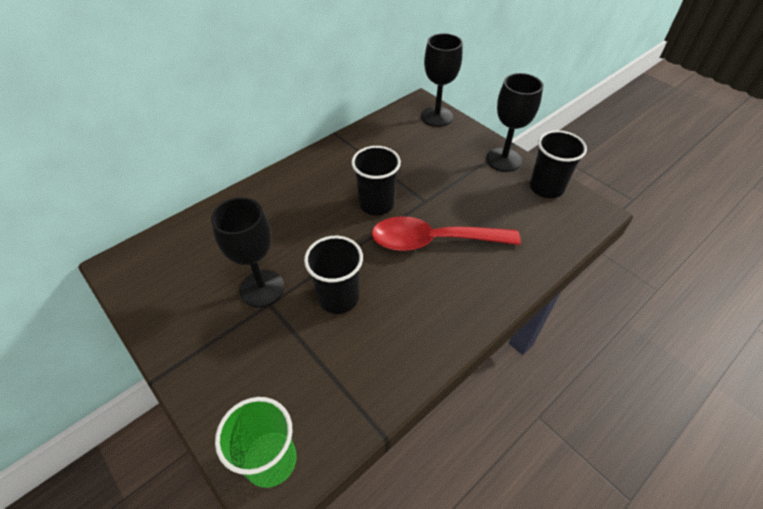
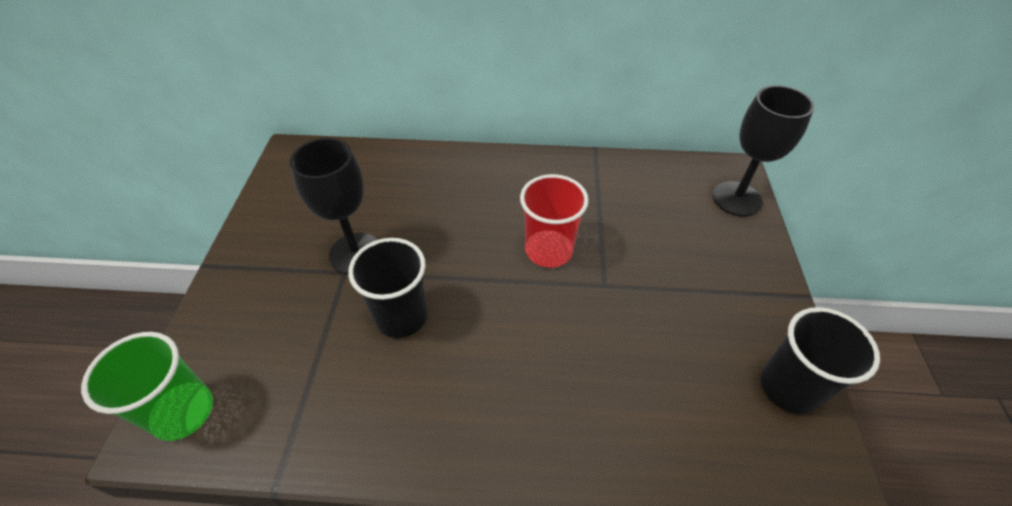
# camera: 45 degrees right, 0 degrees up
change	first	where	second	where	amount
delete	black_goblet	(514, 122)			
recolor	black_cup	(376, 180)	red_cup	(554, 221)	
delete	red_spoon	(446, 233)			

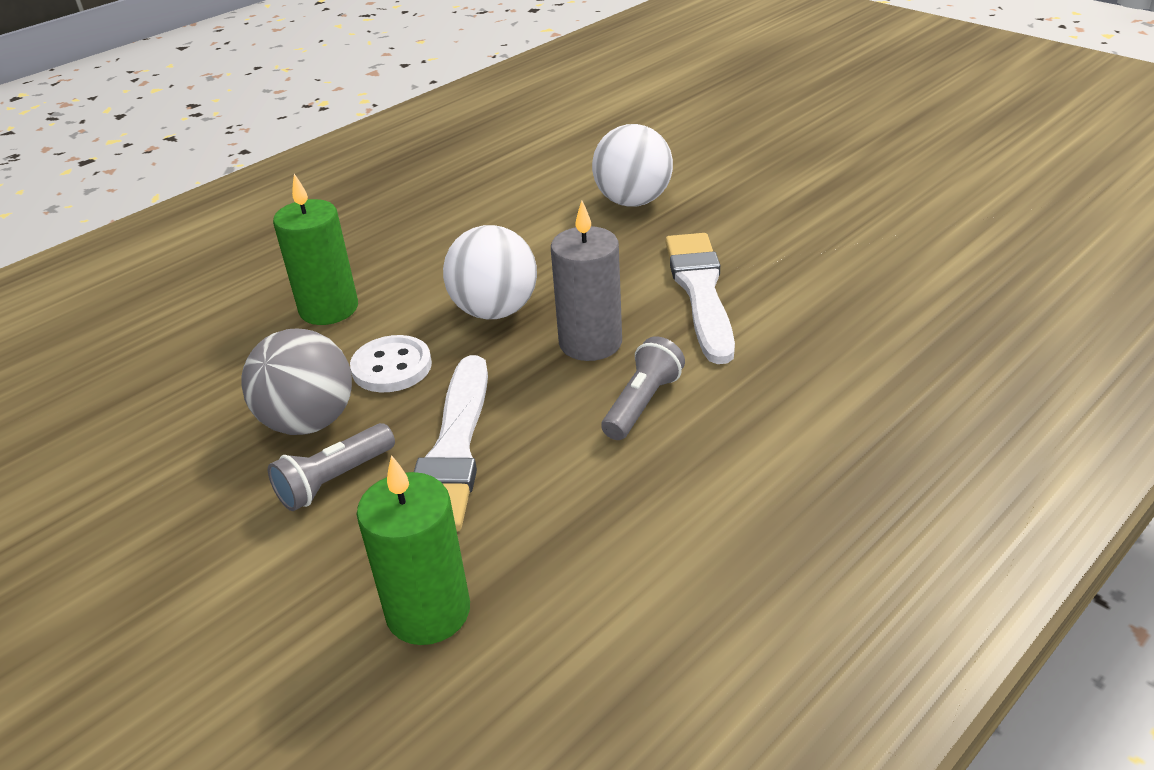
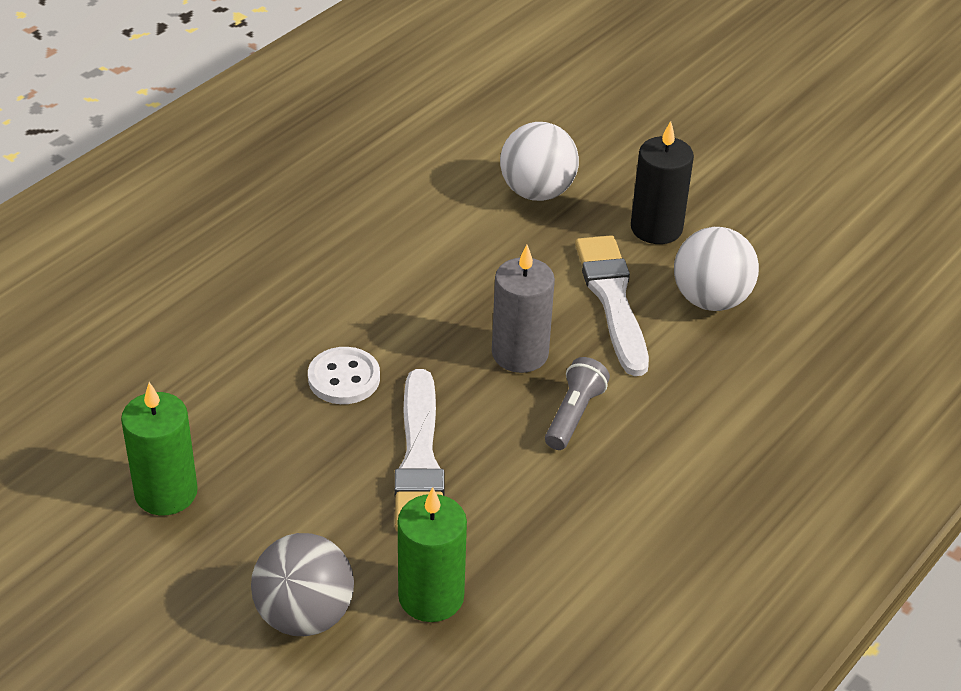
# camera: 10 degrees left, 5 degrees up
change	first	where	second	where	amount
move	green_candle	(315, 249)		(159, 448)	
move	white_ball	(490, 272)		(716, 269)	
move	grey_ball	(296, 382)		(302, 584)	
delete	grey_flashlight	(331, 467)			
insert			black_candle	(662, 182)	

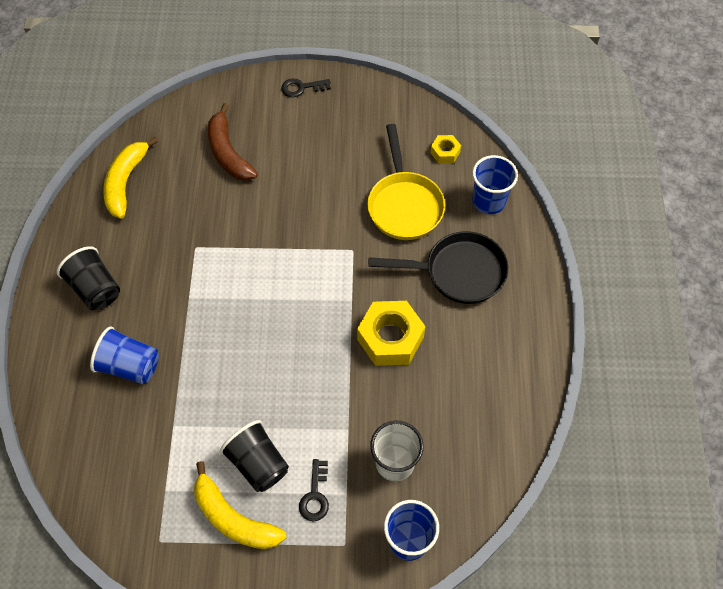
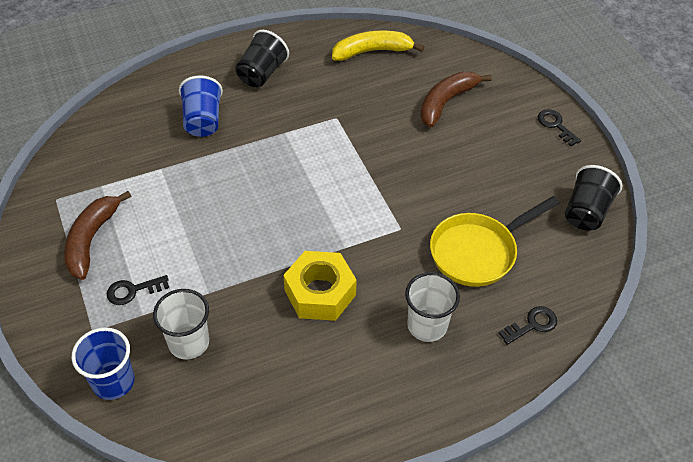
# camera: 65 degrees right, 10 degrees down
change	first	where	second	where	amount
delete	yellow_nut	(445, 149)			
replace	blue_cup	(495, 184)	black_key	(528, 325)	
replace	black_pan	(438, 267)	white_cup	(432, 307)	
move	black_cup	(254, 456)		(593, 197)	
recolor	yellow_banana	(240, 505)	brown_banana	(97, 235)	

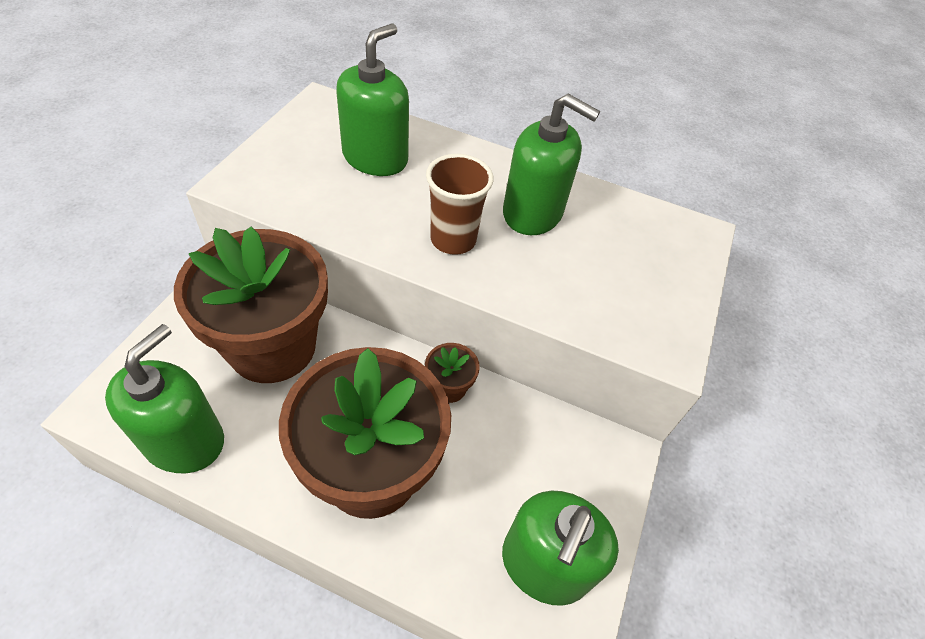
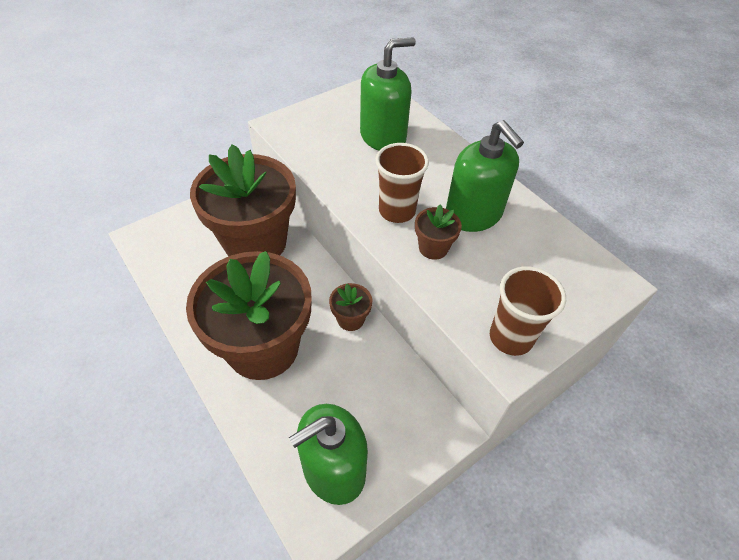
# camera: 35 degrees right, 0 degrees up
change	first	where	second	where	amount
delete	green_soap_dispenser	(164, 398)			
insert			brown_flower_pot	(438, 232)	
insert			brown_cup	(528, 311)	

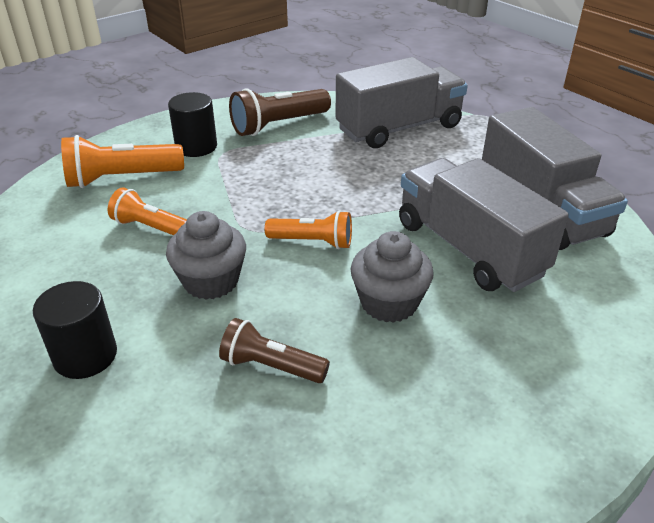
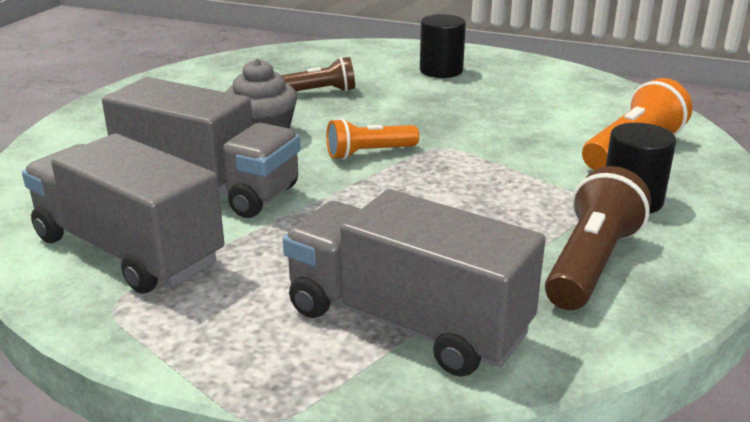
# camera: 150 degrees right, 10 degrees down
change	first	where	second	where	amount
rotate	grey_truck	(402, 102)		(414, 283)	90 degrees clockwise
delete	orange_flashlight	(147, 211)			
delete	grey_cupcake	(206, 255)			

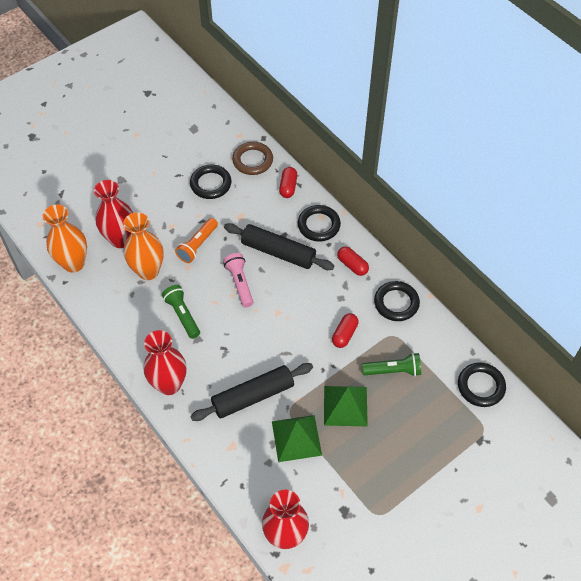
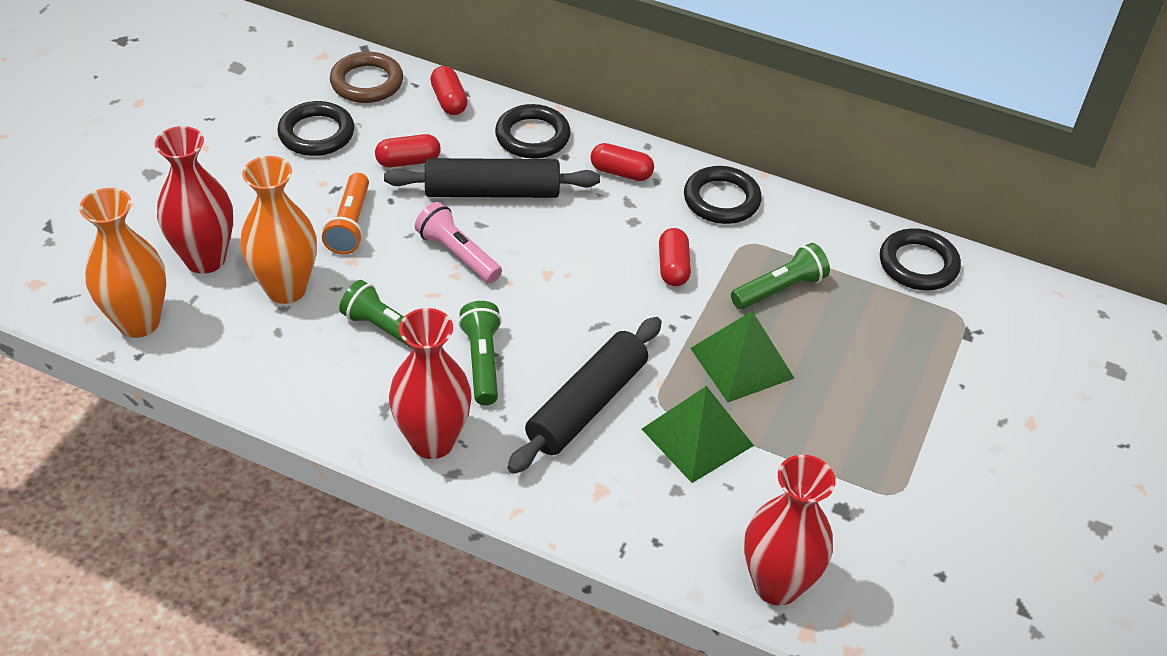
# camera: 30 degrees left, 10 degrees down
change	first	where	second	where	amount
insert			red_capsule	(408, 150)	
insert			green_flashlight	(480, 353)	

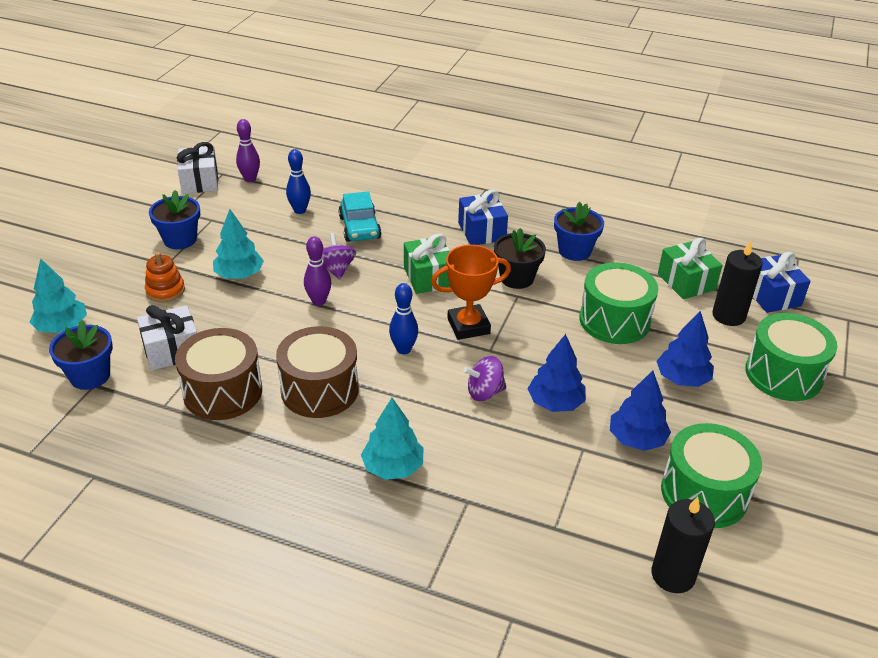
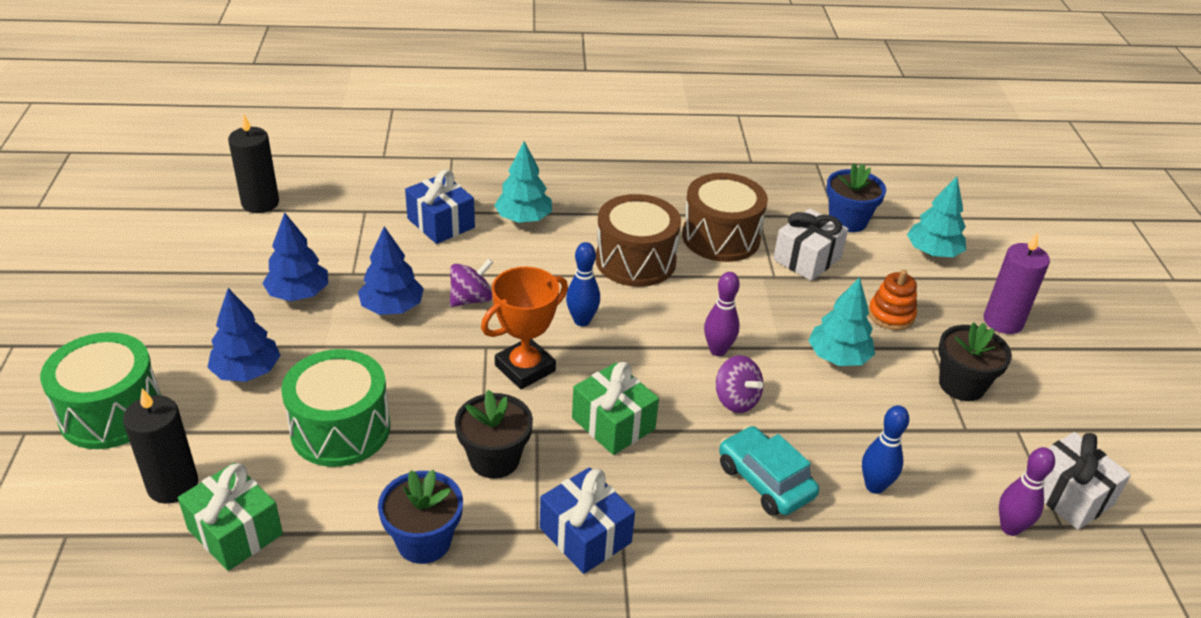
# camera: 155 degrees right, 0 degrees up
change	first	where	second	where	amount
recolor	blue_flower_pot	(174, 219)	black_flower_pot	(975, 361)	
move	blue_gift	(782, 282)		(440, 207)	
delete	green_drum	(711, 475)			
insert			purple_candle	(1017, 283)	

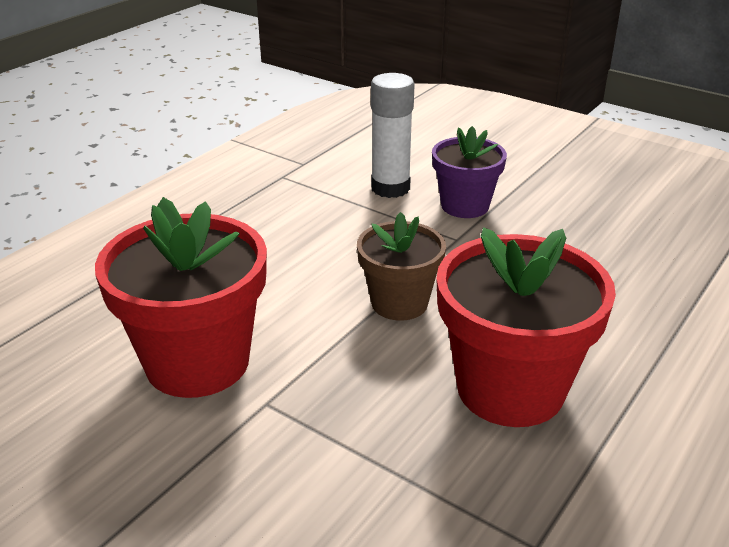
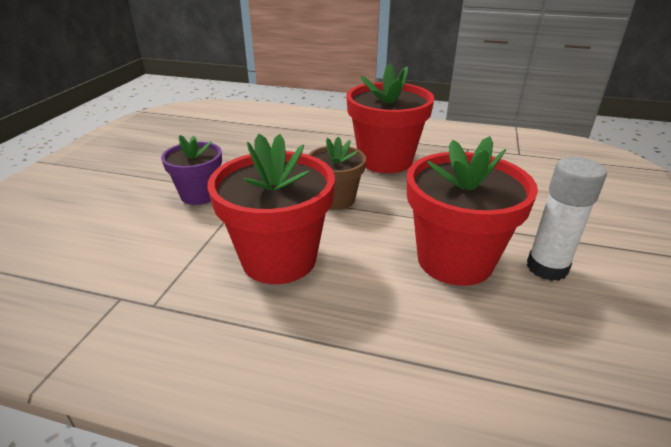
# camera: 110 degrees left, 0 degrees up
change	first	where	second	where	amount
move	white_glue_stick	(393, 135)		(567, 219)	
insert			red_flower_pot	(271, 209)	

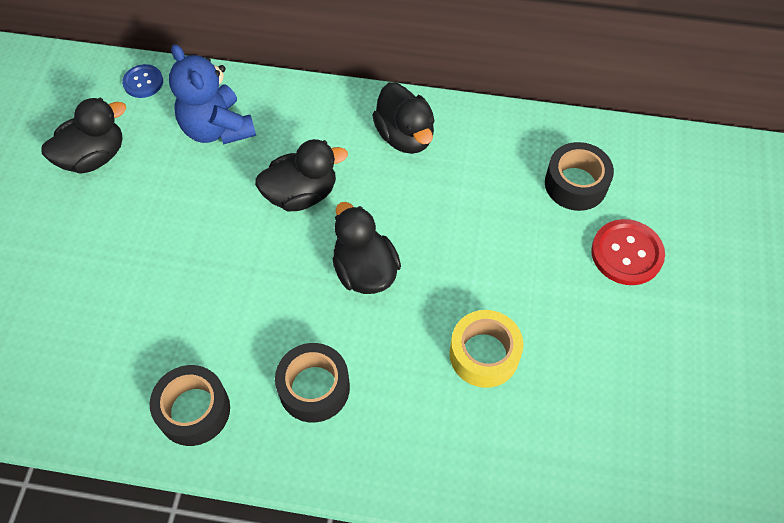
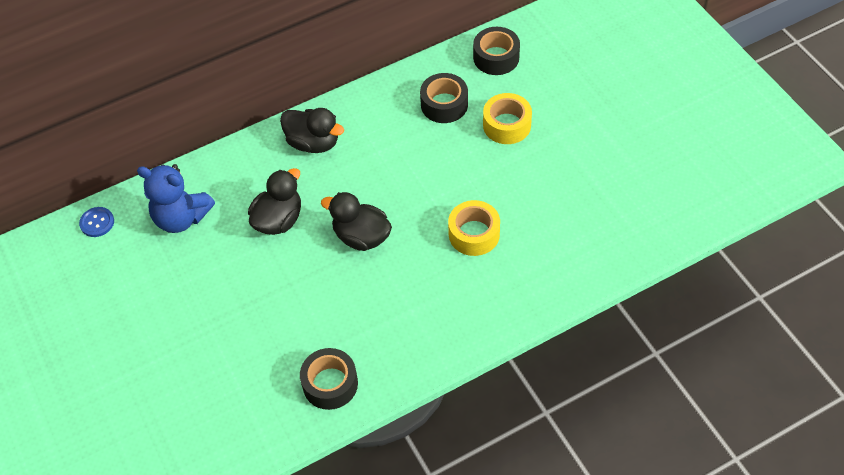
# camera: 35 degrees left, 5 degrees down
change	first	where	second	where	amount
delete	black_duck	(83, 136)			
replace	red_button	(628, 252)	yellow_tape	(507, 118)	
move	black_tape	(312, 383)		(496, 51)	

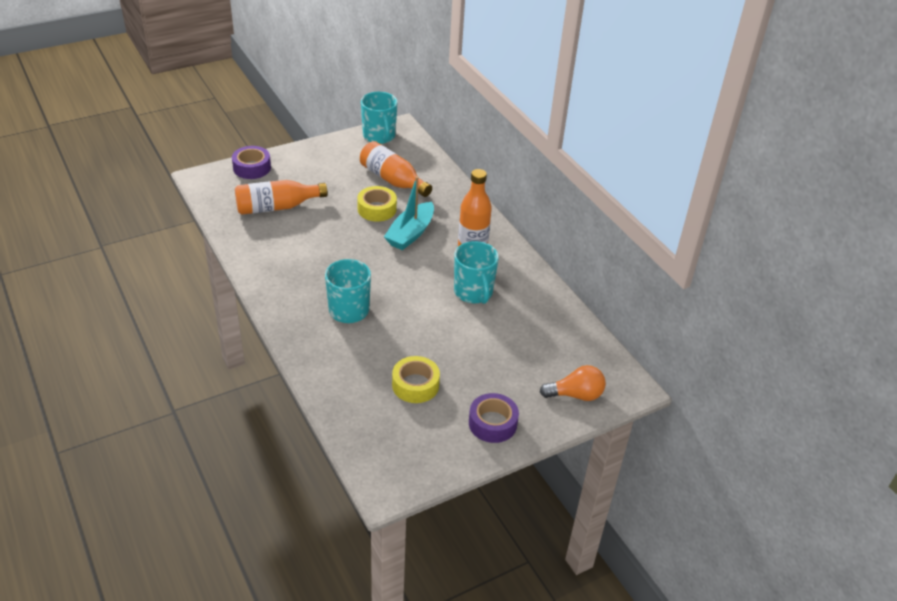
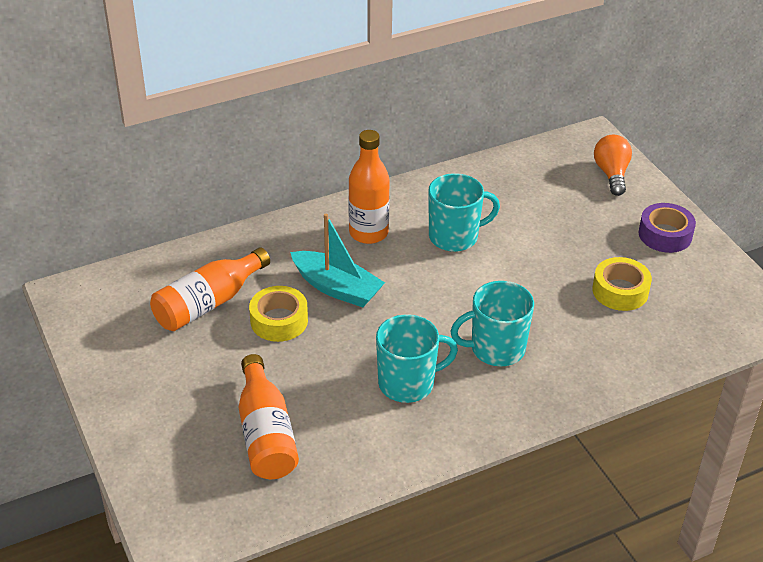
# camera: 85 degrees left, 0 degrees up
change	first	where	second	where	amount
move	turquoise_mug	(379, 118)		(417, 358)	
delete	purple_tape	(251, 162)			

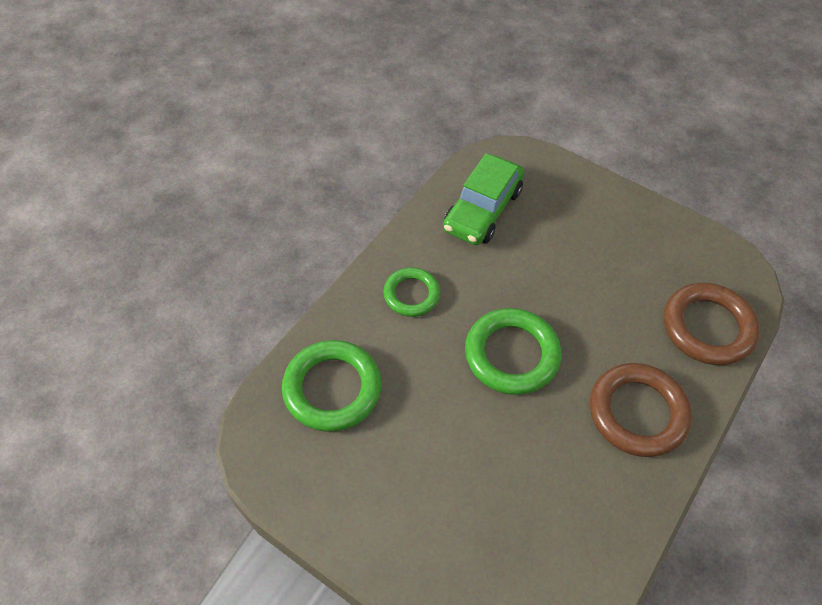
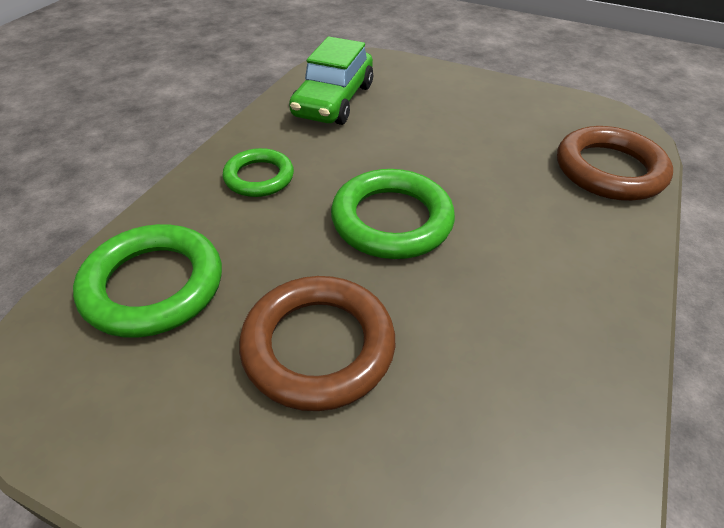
# camera: 10 degrees left, 10 degrees down
change	first	where	second	where	amount
move	brown_ring	(641, 410)		(317, 343)	

